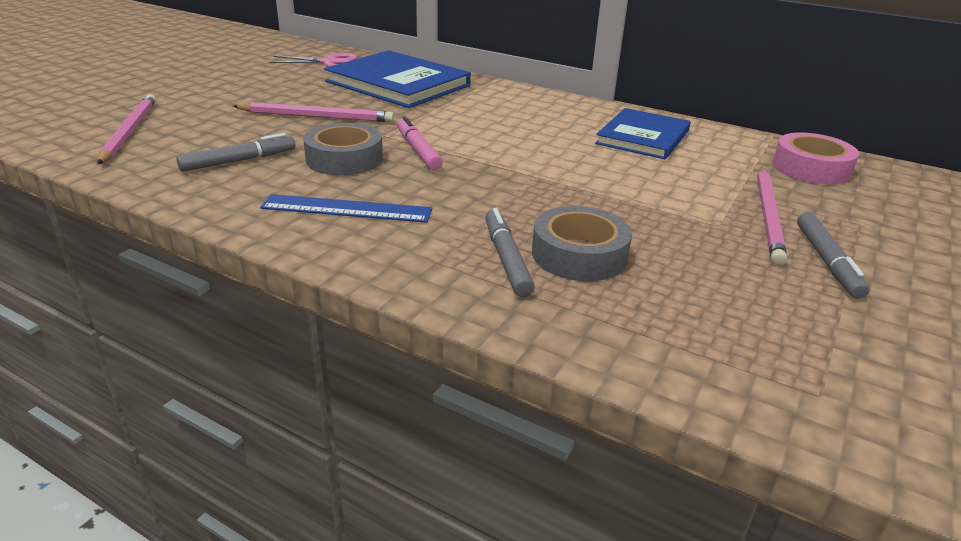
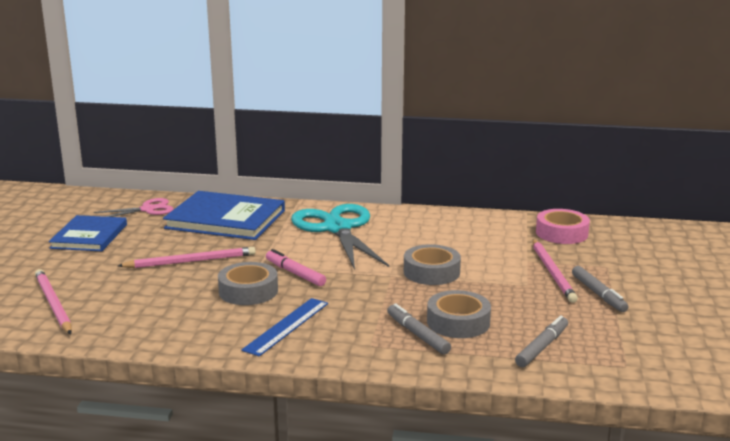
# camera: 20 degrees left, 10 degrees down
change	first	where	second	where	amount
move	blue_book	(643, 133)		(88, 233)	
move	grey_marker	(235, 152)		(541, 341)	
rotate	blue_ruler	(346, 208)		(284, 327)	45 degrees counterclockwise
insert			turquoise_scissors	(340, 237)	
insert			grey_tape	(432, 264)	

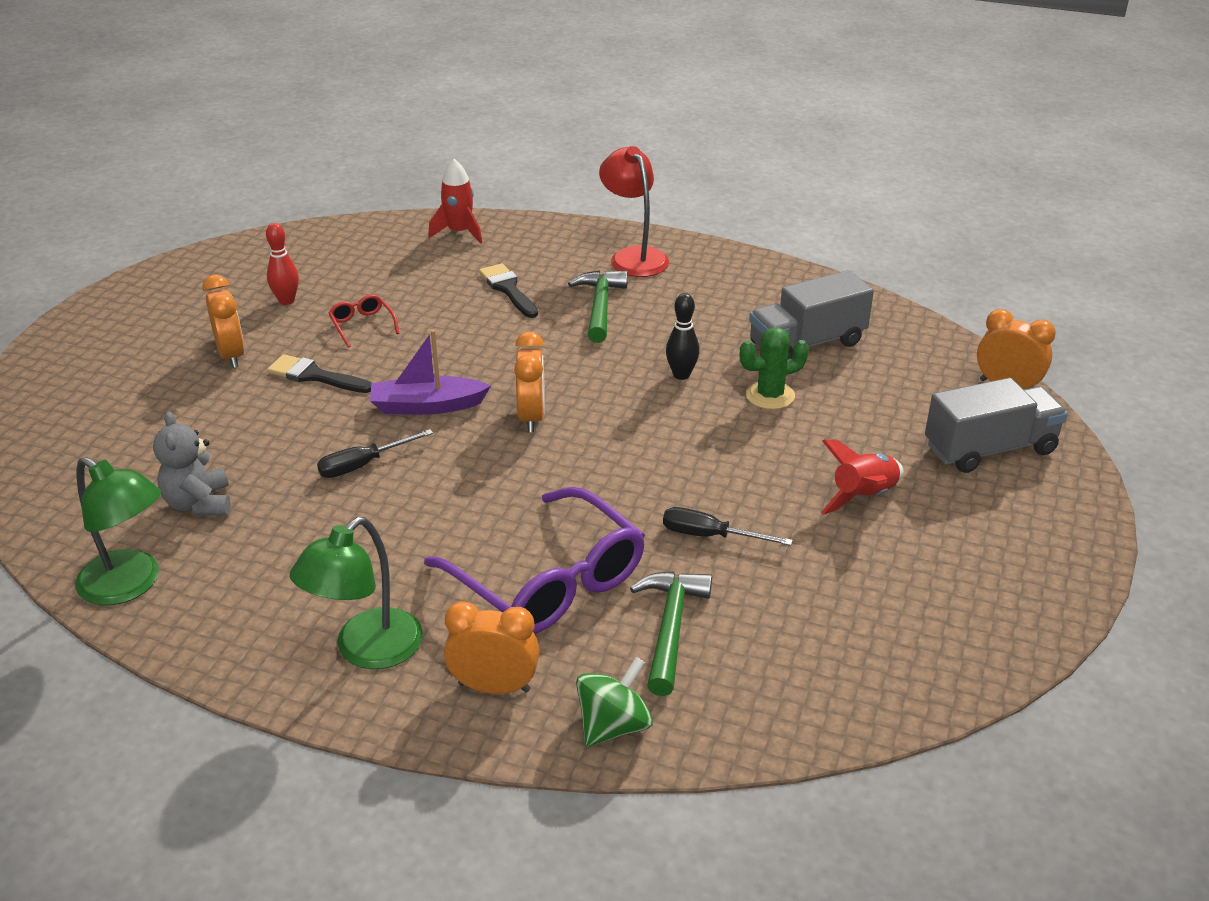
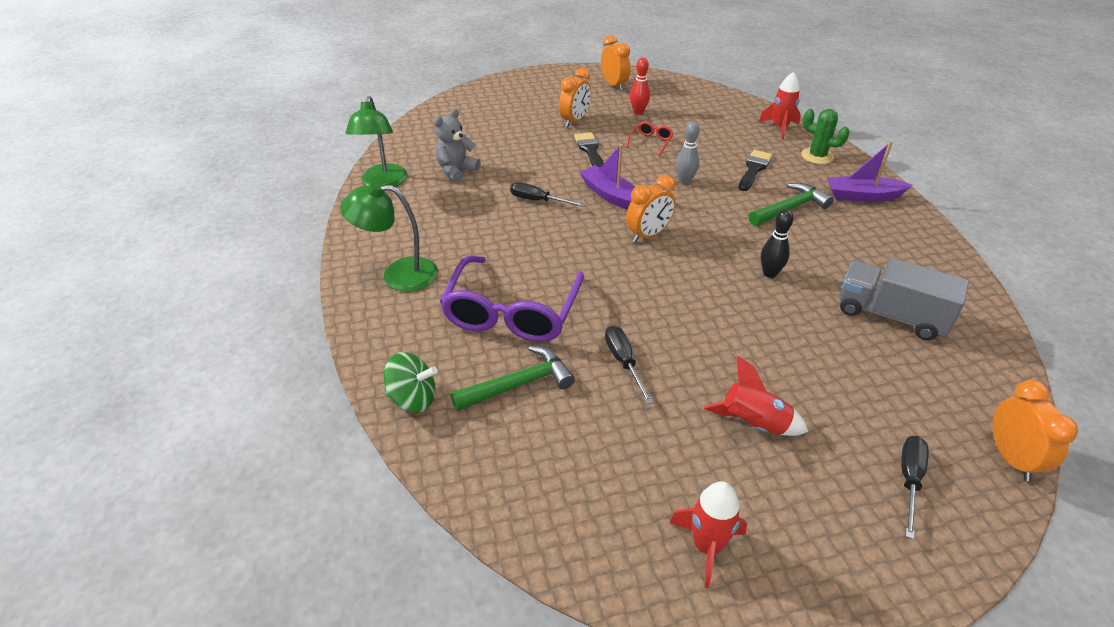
# camera: 55 degrees right, 5 degrees up
change	first	where	second	where	amount
replace	red_lamp	(634, 211)	purple_boat	(869, 171)	
move	green_cactus	(774, 368)		(825, 136)	
replace	grey_truck	(996, 425)	black_screwdriver	(915, 487)	
move	orange_clock	(492, 647)		(616, 63)	
insert			grey_bowling_pin	(687, 153)	
insert			red_rocket	(708, 534)	

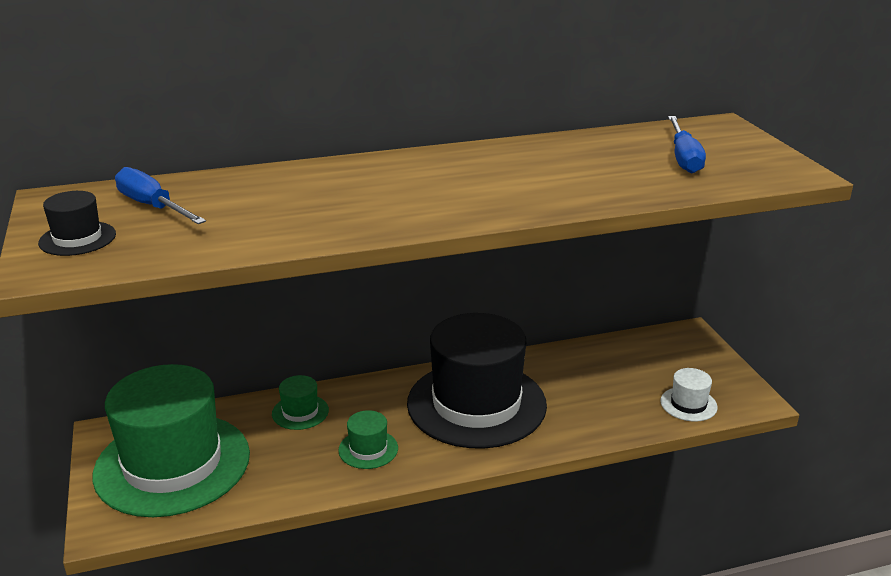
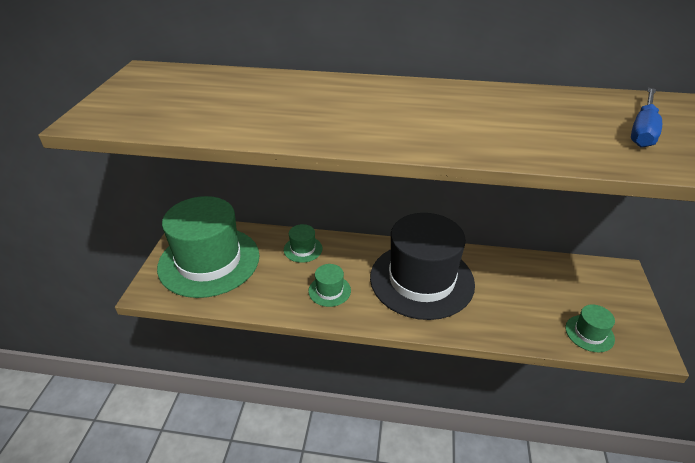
# camera: 25 degrees right, 10 degrees up
change	first	where	second	where	amount
delete	blue_screwdriver	(160, 195)			
delete	black_hat	(77, 223)			
recolor	white_hat	(689, 395)	green_hat	(590, 328)	

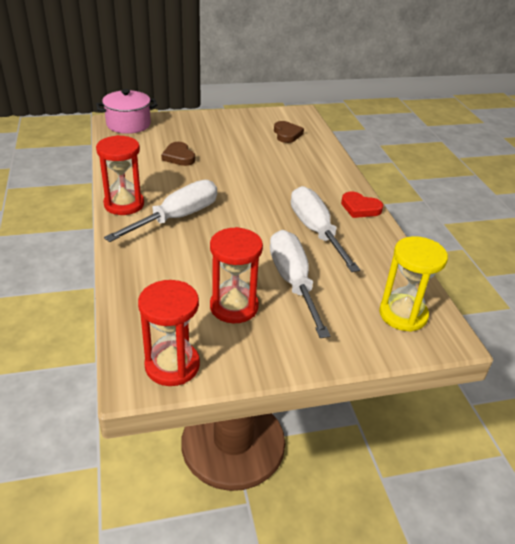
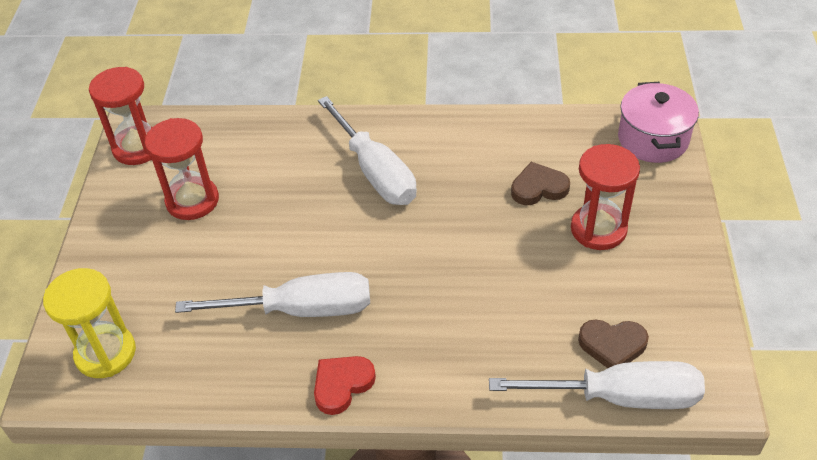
# camera: 110 degrees right, 10 degrees up
change	first	where	second	where	amount
move	red_hourglass	(120, 175)		(605, 197)	
move	white_screwdriver	(300, 284)		(597, 385)	

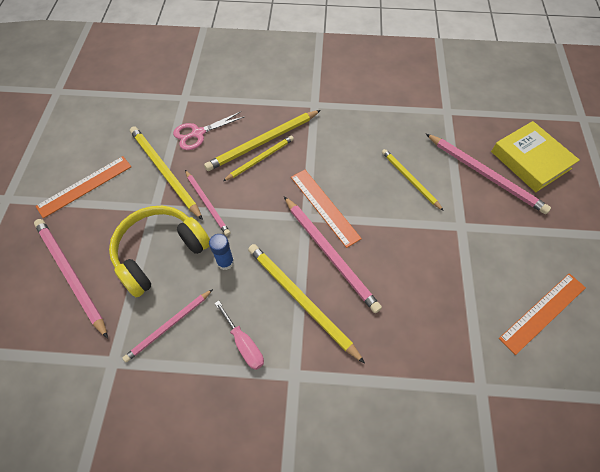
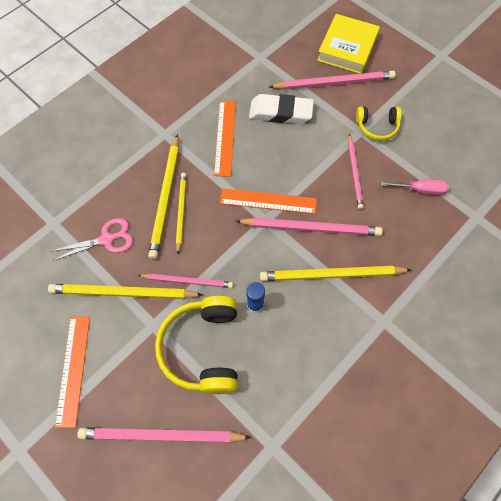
# camera: 50 degrees left, 5 degrees up
change	first	where	second	where	amount
rotate	pink_scissors	(209, 131)		(91, 239)	120 degrees counterclockwise
rotate	yellow_book	(535, 156)		(348, 44)	75 degrees counterclockwise
delete	yellow_pencil	(413, 180)			
move	orange_ruler	(542, 314)		(225, 139)	
move	pink_pencil	(168, 325)		(356, 171)	
move	pink_screwdriver	(239, 335)		(415, 187)	
insert			white_eraser	(281, 109)	
insert			yellow_headphones	(379, 124)	

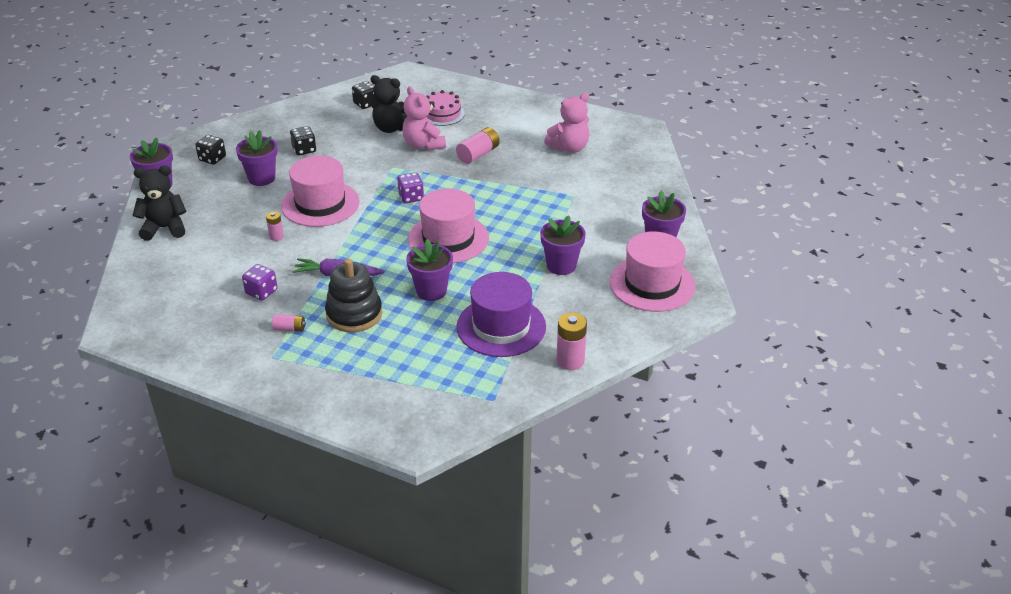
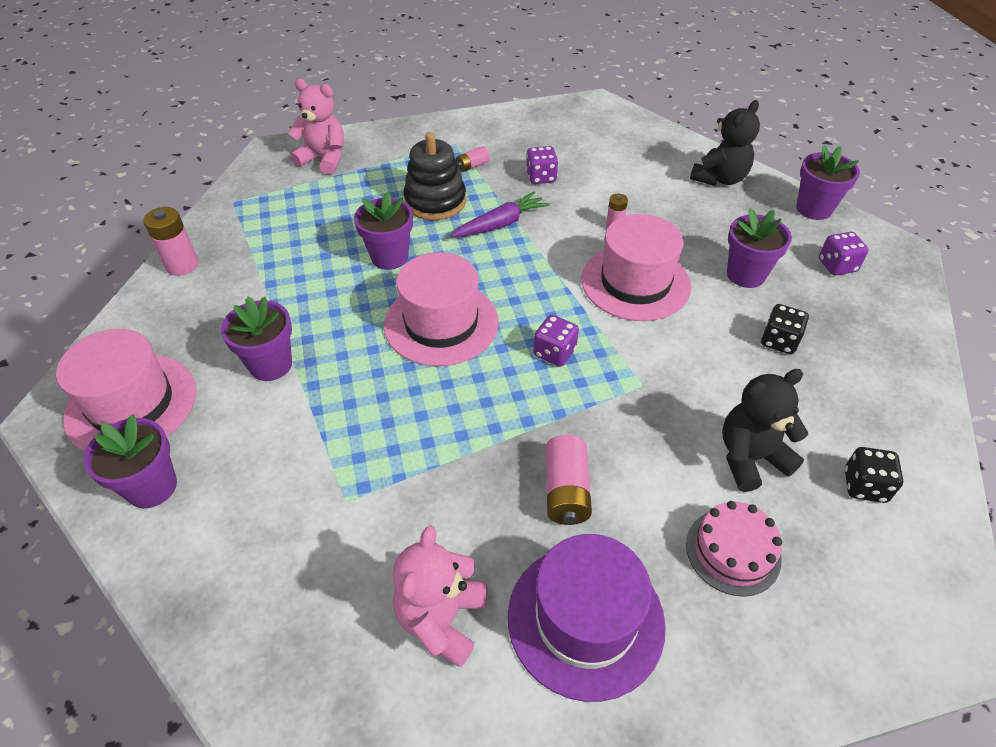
# camera: 140 degrees right, 10 degrees up
change	first	where	second	where	amount
move	pink_teddy_bear	(424, 118)		(316, 126)	
recolor	black_dice	(210, 150)	purple_dice	(844, 253)	
move	purple_hat	(501, 314)		(587, 618)	

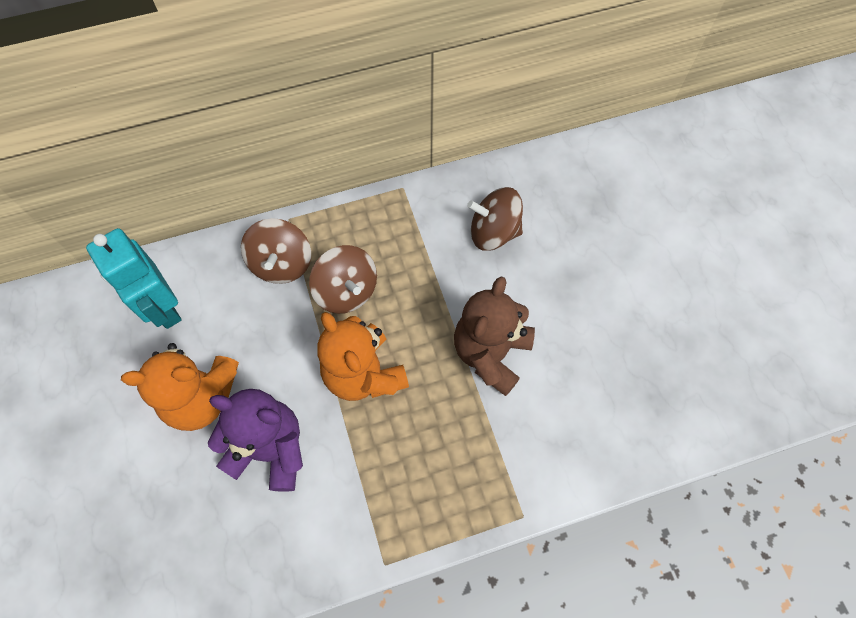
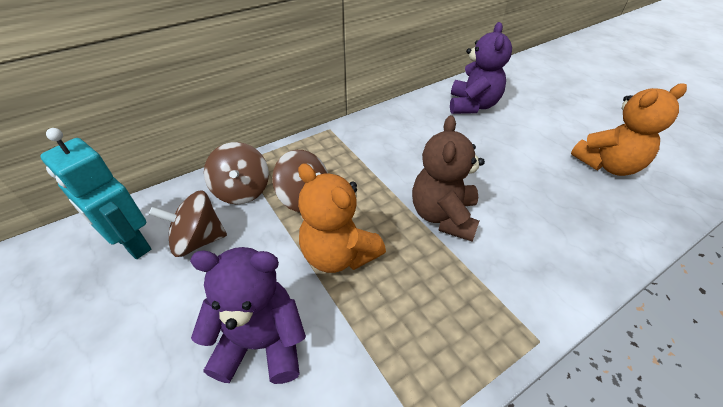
# camera: 15 degrees left, 20 degrees down
change	first	where	second	where	amount
move	brown_spinning_top	(495, 219)		(188, 223)	
move	orange_teddy_bear	(180, 387)		(629, 129)	
insert			purple_teddy_bear	(481, 68)	

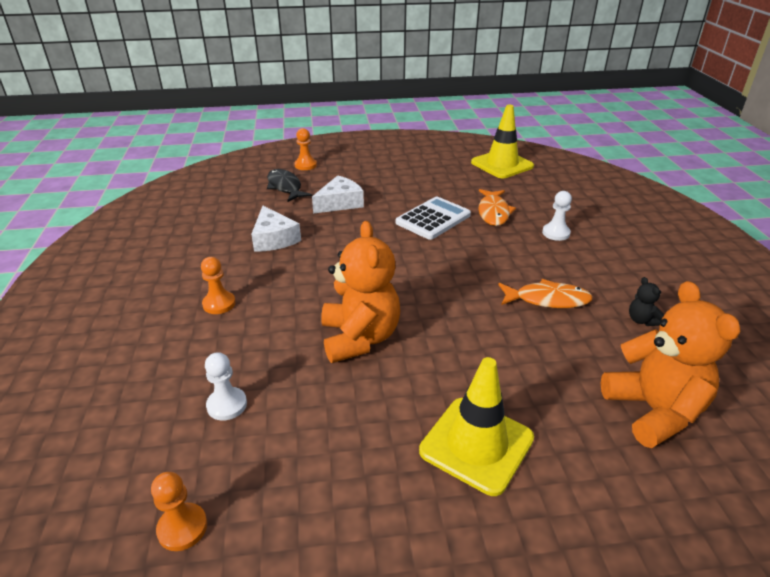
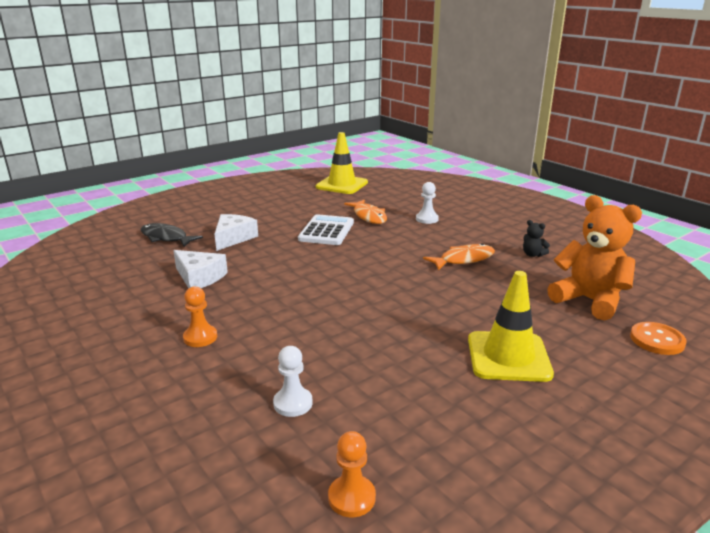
# camera: 30 degrees left, 10 degrees down
change	first	where	second	where	amount
delete	orange_pawn	(305, 149)			
delete	orange_teddy_bear	(360, 292)			
insert			orange_button	(658, 338)	

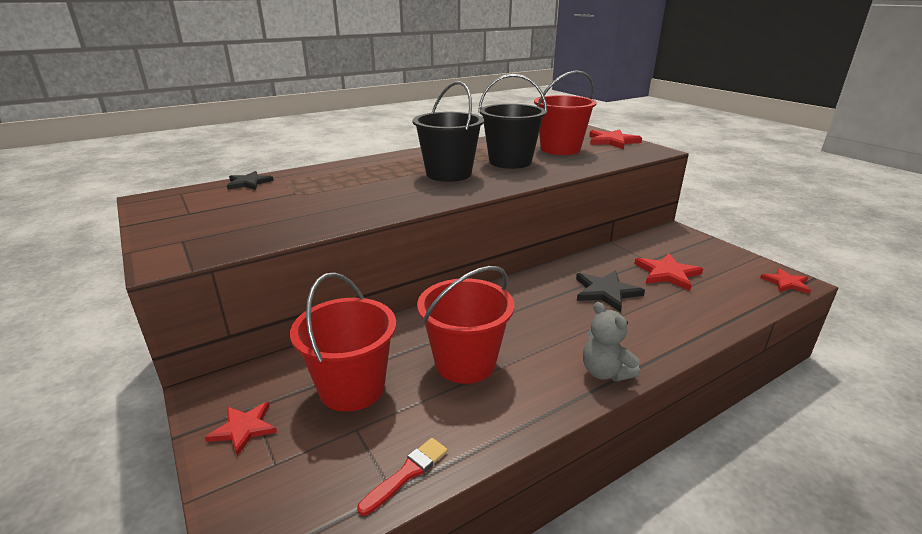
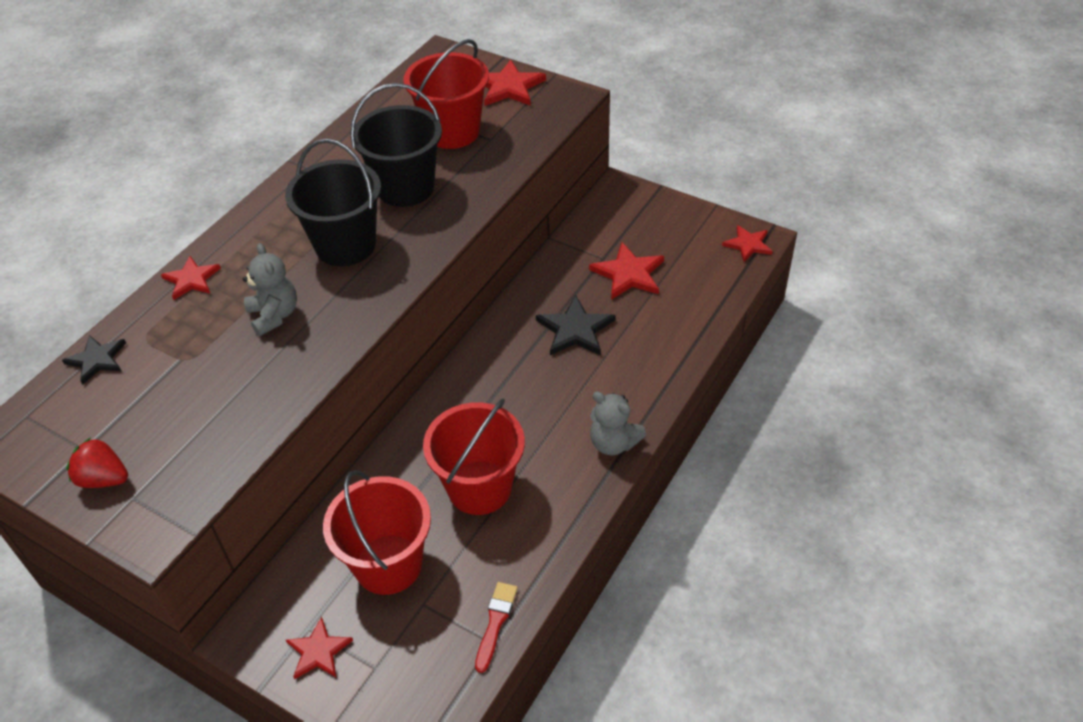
# camera: 25 degrees left, 20 degrees up
change	first	where	second	where	amount
insert			grey_teddy_bear	(270, 289)	
insert			red_star	(191, 278)	
insert			red_strawberry	(97, 462)	

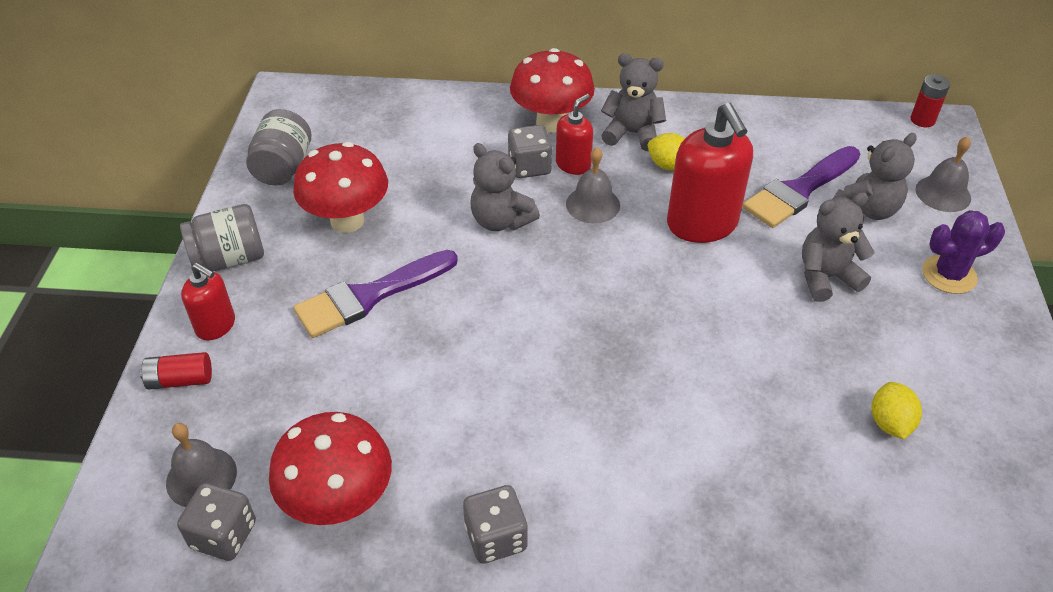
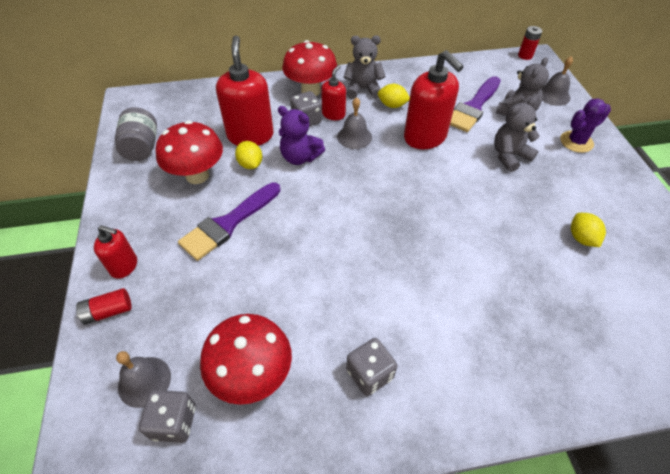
# camera: 15 degrees left, 5 degrees up
change	first	where	second	where	amount
recolor	grey_teddy_bear	(505, 187)	purple_teddy_bear	(301, 135)	
delete	grey_jar	(222, 237)			
insert			red_soap_dispenser	(245, 91)	
insert			yellow_lemon	(248, 155)	

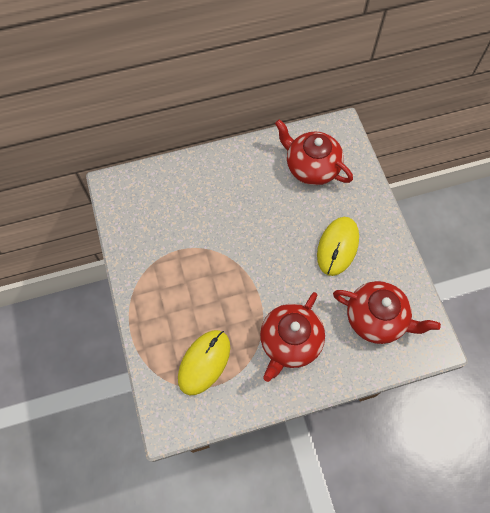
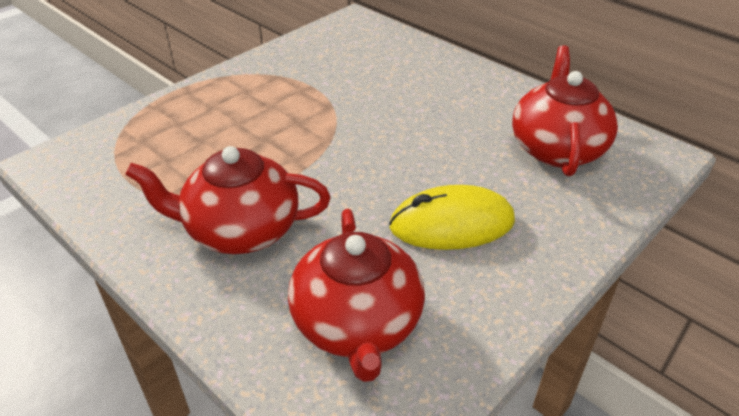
# camera: 60 degrees right, 25 degrees down
change	first	where	second	where	amount
delete	yellow_mouse	(204, 362)			

